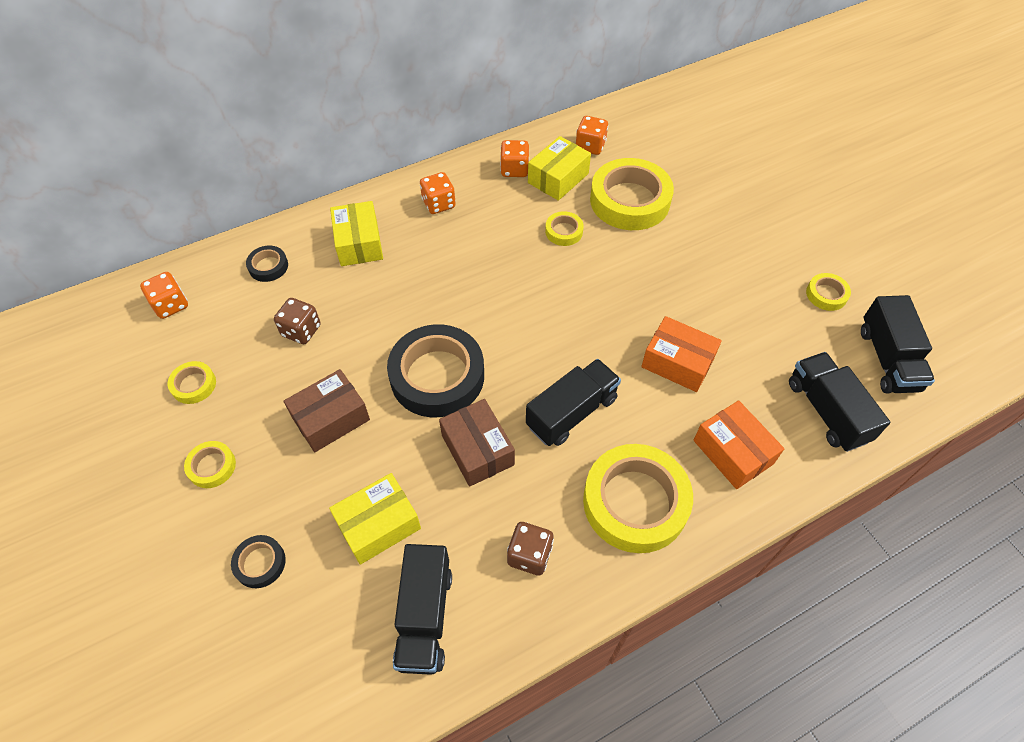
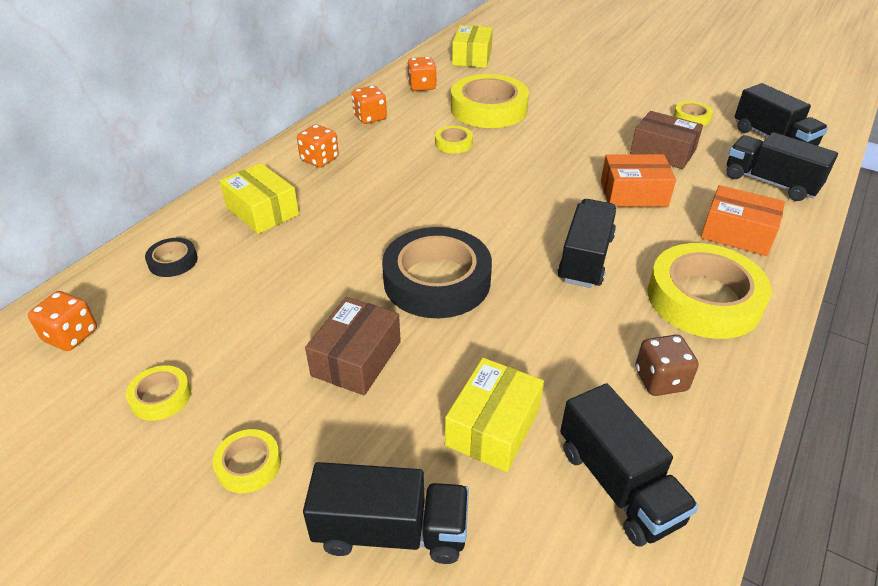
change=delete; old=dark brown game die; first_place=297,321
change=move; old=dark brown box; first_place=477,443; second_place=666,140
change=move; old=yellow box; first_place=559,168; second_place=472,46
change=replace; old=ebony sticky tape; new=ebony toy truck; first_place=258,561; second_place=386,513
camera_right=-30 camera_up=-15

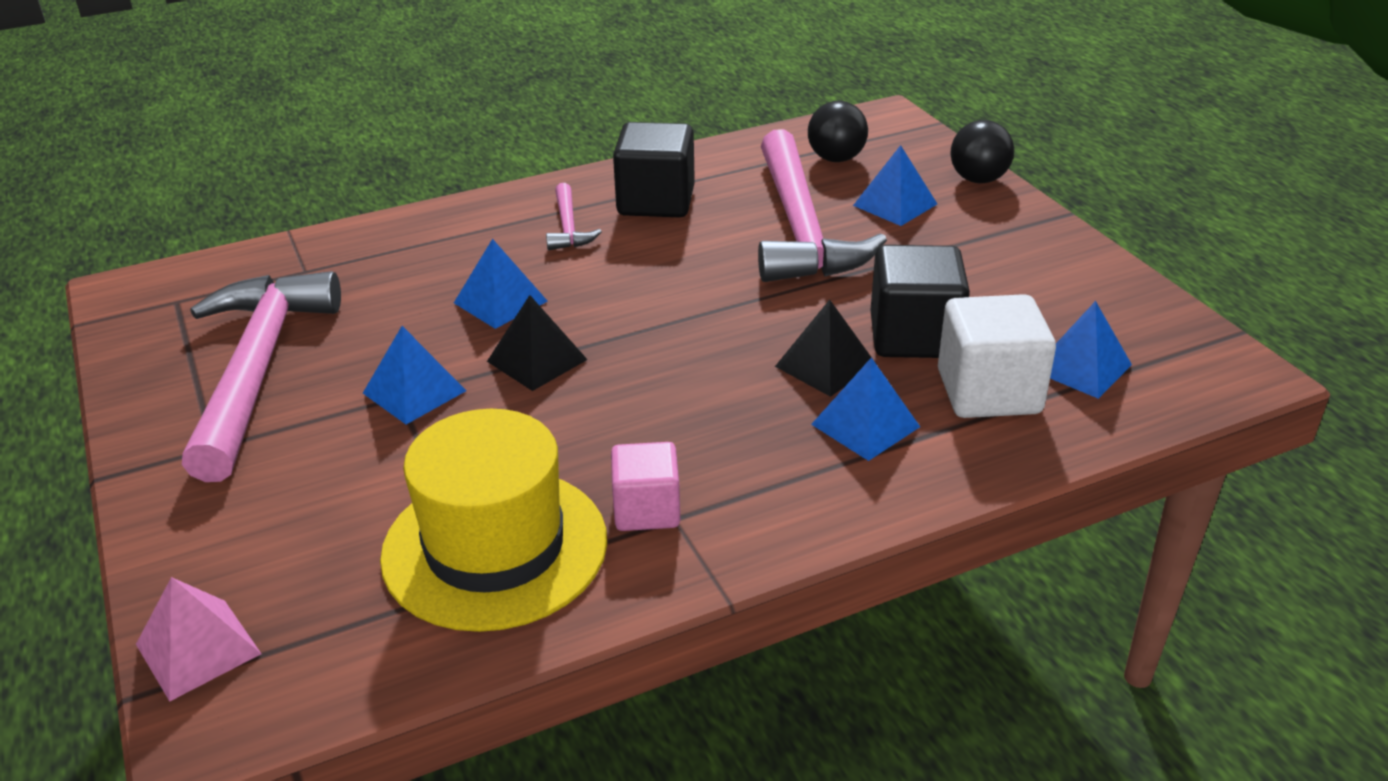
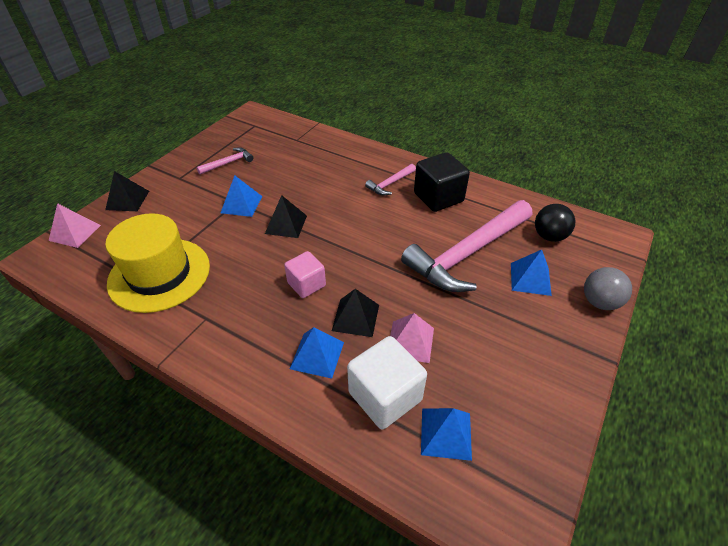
change=delete; old=blue solid pyramid; first_place=501,284
change=insert; new=ebony solid pyramid; second_place=127,191
change=move; old=rose-pink cube; first_place=645,486; second_place=305,274
change=replace; old=ebony cube; new=rose-pink solid pyramid; first_place=920,301; second_place=412,338
change=recolor; old=ebony ball; new=grey ball; first_place=982,151; second_place=608,288
change=resize; old=rose-pink hammer; first_place=261,376; second_place=224,161; factor=0.44
camera_right=55 camera_up=10

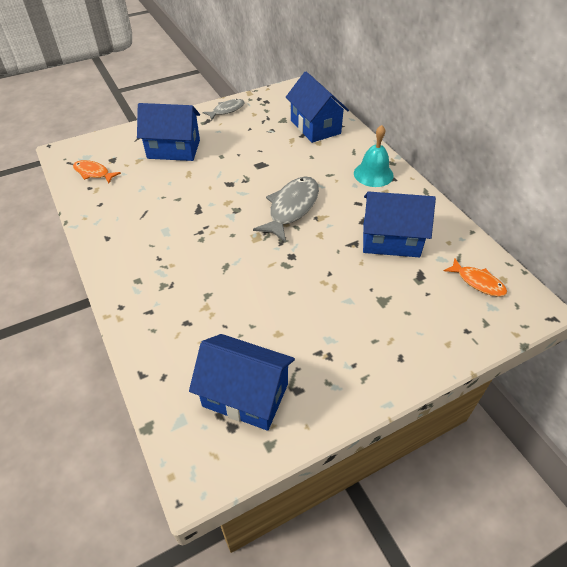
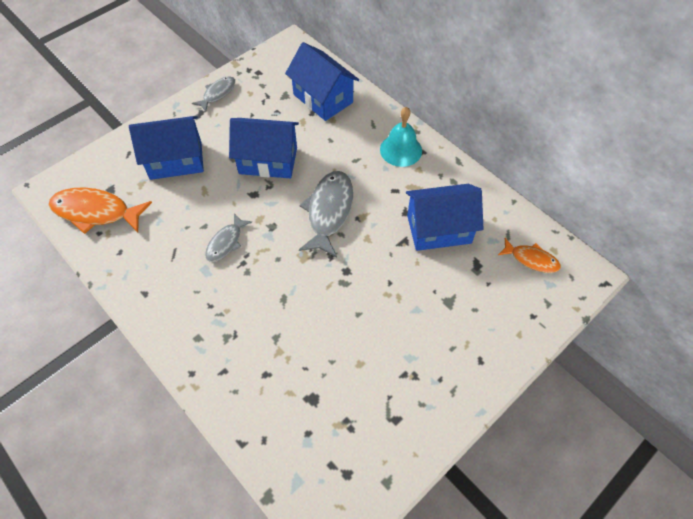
change=insert; new=grey fish figure; second_place=228,237
change=move; old=blue cottage; first_place=242,382; second_place=264,148
change=resize; old=orange fish figure; first_place=97,171; second_place=100,210; factor=1.73
camera_right=-15 camera_up=10

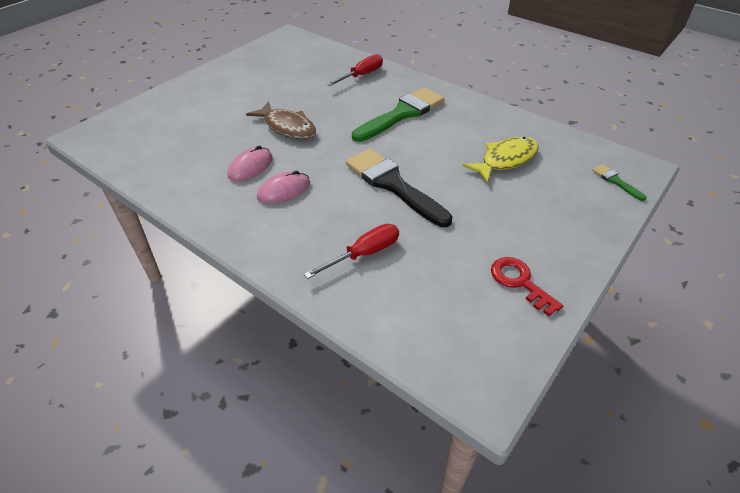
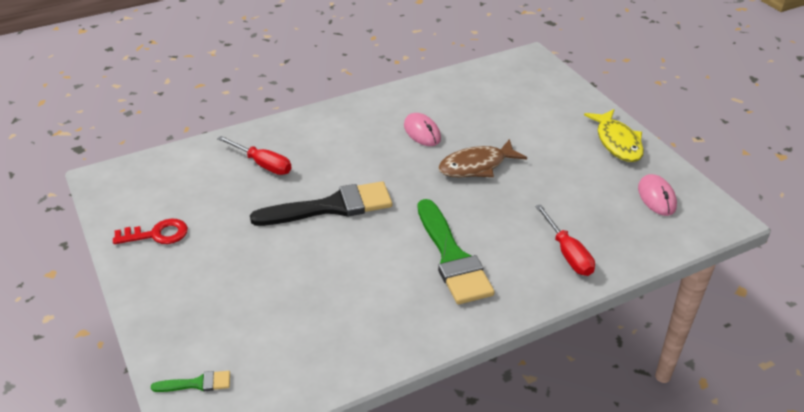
change=move; old=rose-pink mouse; first_place=283,187; second_place=657,195
change=move; old=yellow fish figure; first_place=500,160; second_place=614,135
change=rotate; old=red hand screwdriver; first_place=351,251; second_place=254,155; degrees=-45
camera_right=115 camera_up=-5

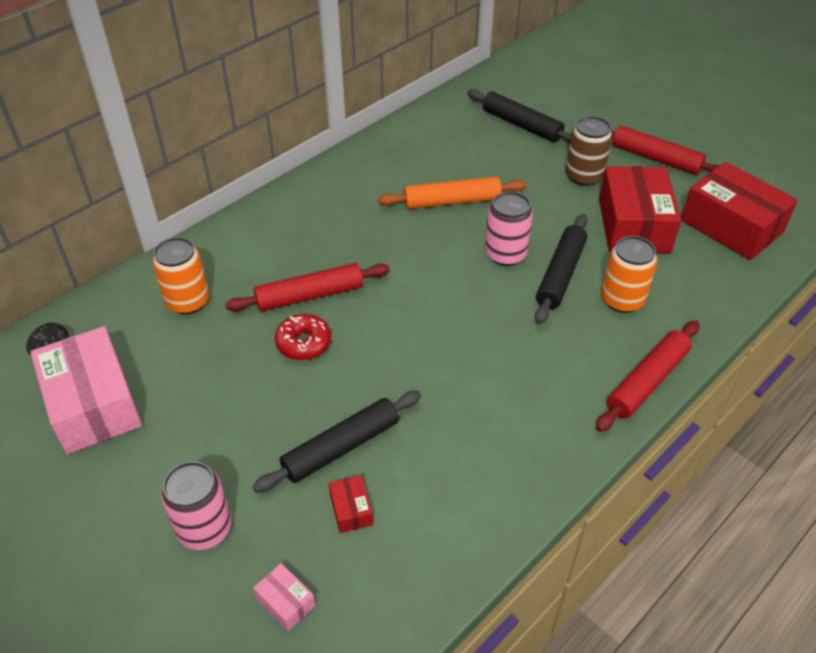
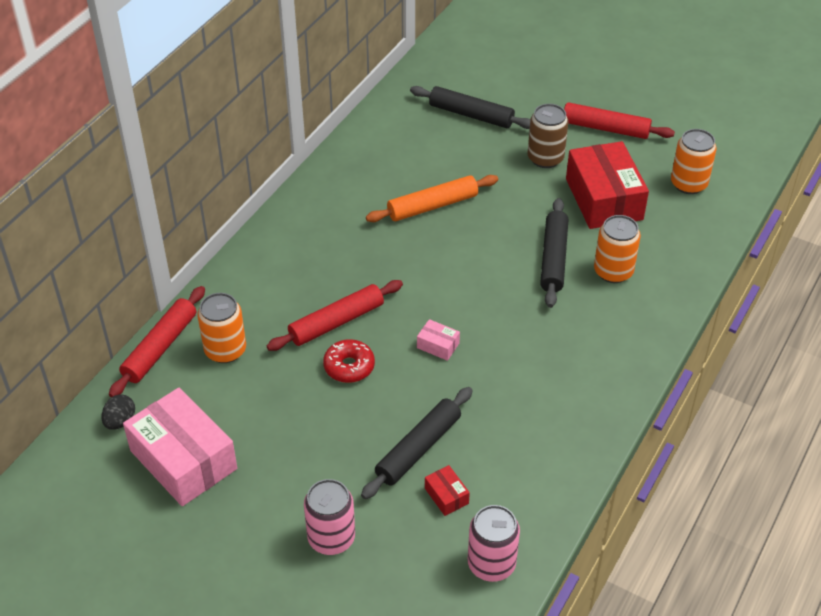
change=move; old=rose-pink box; first_place=284,597; second_place=438,340
change=move; old=rose-pink can; first_place=509,228; second_place=494,543
change=move; old=red pastry roller; first_place=647,376; second_place=157,341
change=replace; old=red box; new=orange can; first_place=739,211; second_place=694,161
camera_right=-15 camera_up=0

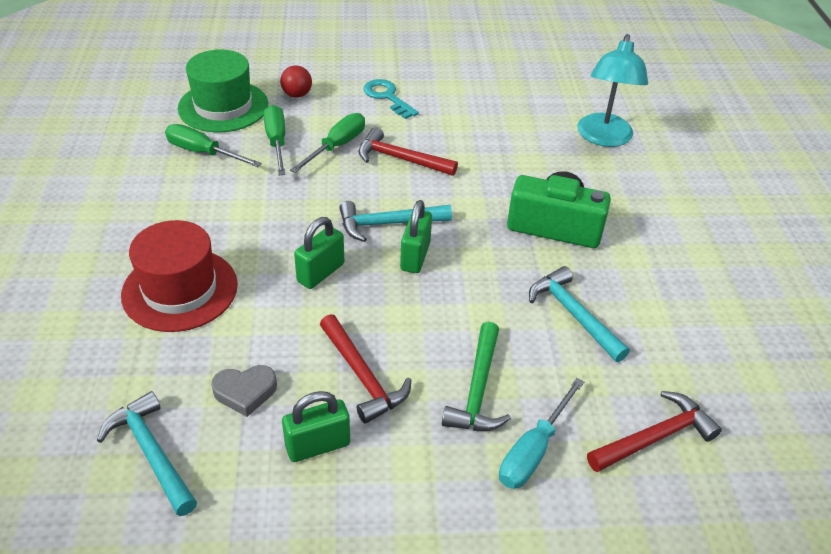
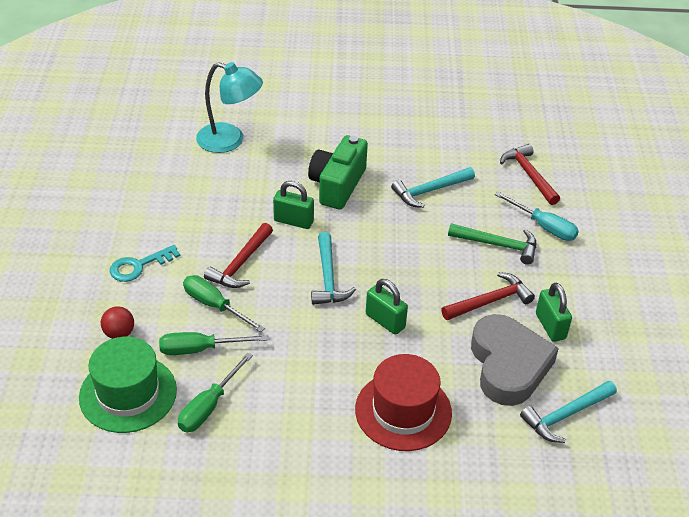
change=move; old=green small lock; first_place=416,236; second_place=293,205
change=resize; old=grey heart shape; first_place=244,391; second_place=515,360; factor=2.13
camera_right=-85 camera_up=0

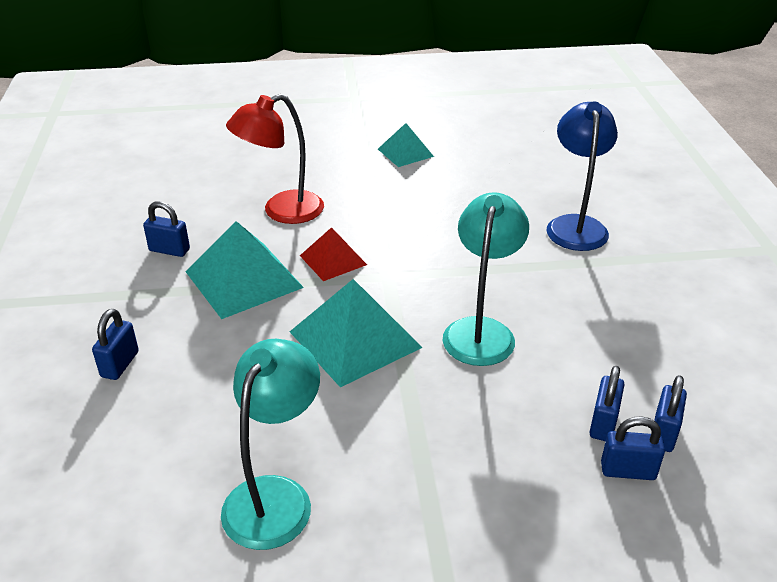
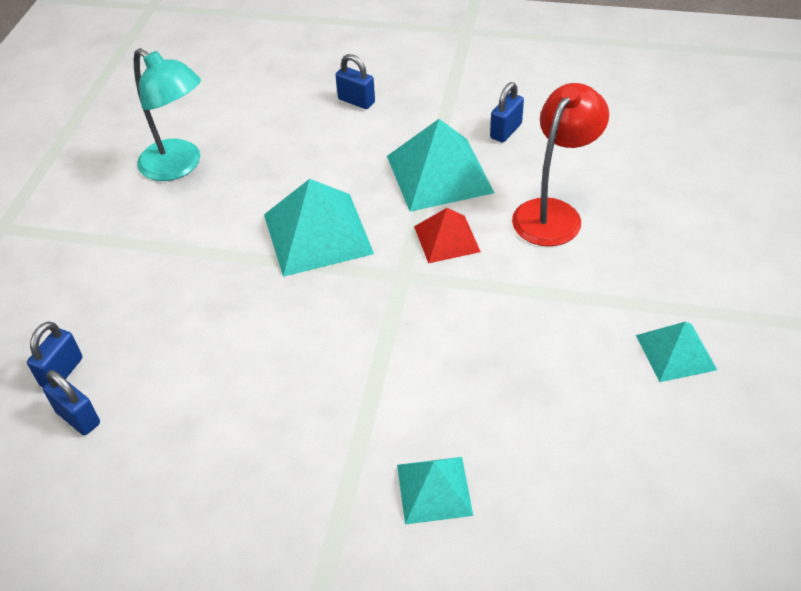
change=delete; old=teal lamp; first_place=485,279
change=delete; old=blue small lock; first_place=606,403
change=replace; old=blue lamp; new=teal solid pyramid; first_place=582,176; second_place=435,490
change=rotate; old=red lamp; first_place=275,159; second_place=560,164; degrees=45
camera_right=110 camera_up=10

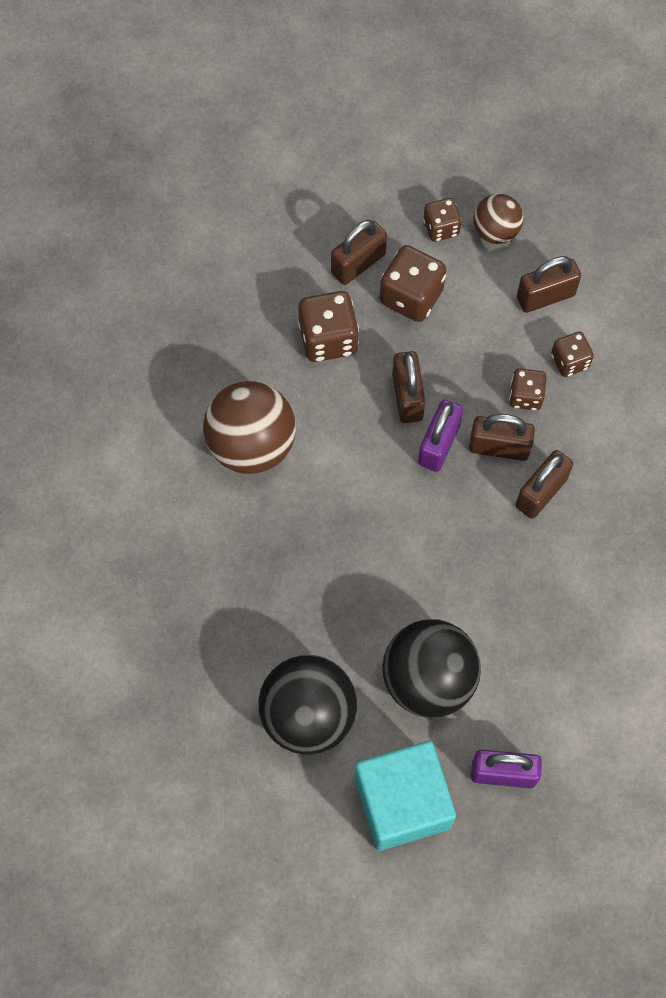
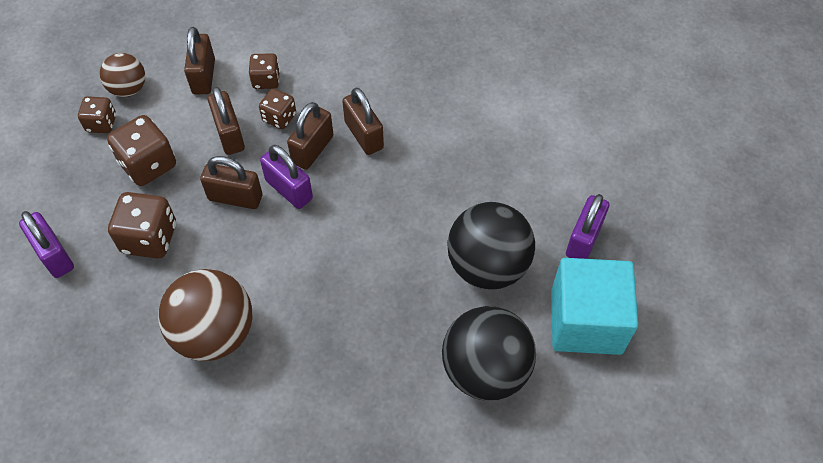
change=insert; new=purple small lock; second_place=46,244
change=move; old=dark brown small lock; first_place=359,252; second_place=226,120
camera_right=-70 camera_up=-10

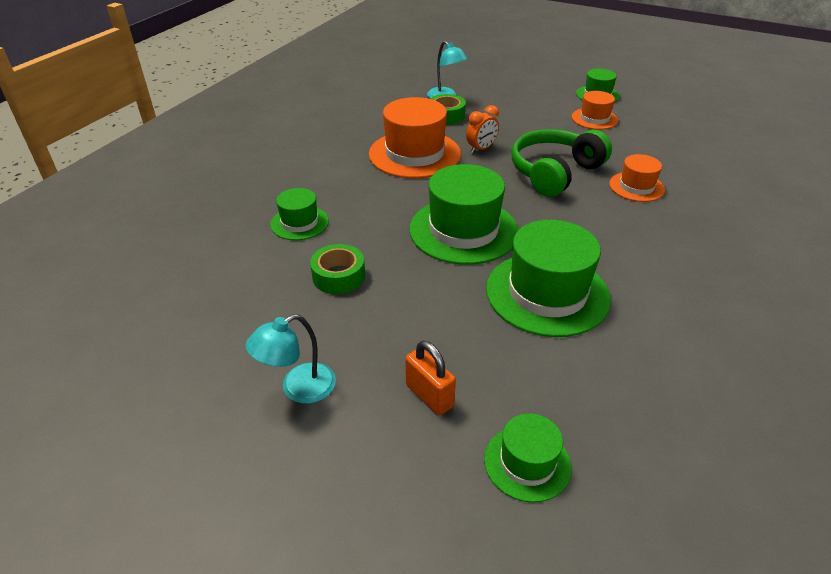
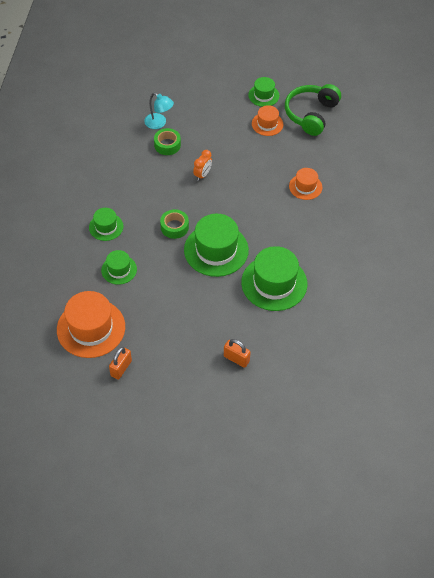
change=delete; old=teal lamp; first_place=290,359
change=insert; new=orange small lock; second_place=120,363
change=move; old=green sticky tape; first_place=337,269; second_place=174,224
change=move; old=orange hat; first_place=415,137; second_place=91,324
change=move; old=green hat; first_place=528,458; second_place=106,224
change=move; old=green headset; first_place=562,163; second_place=313,110
camera_right=-20 camera_up=15

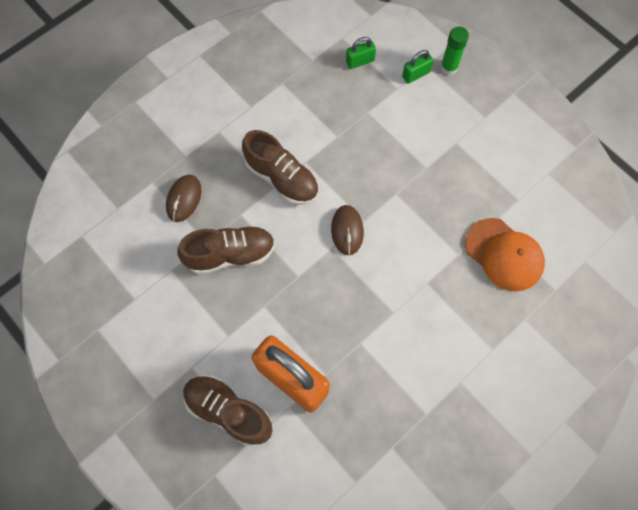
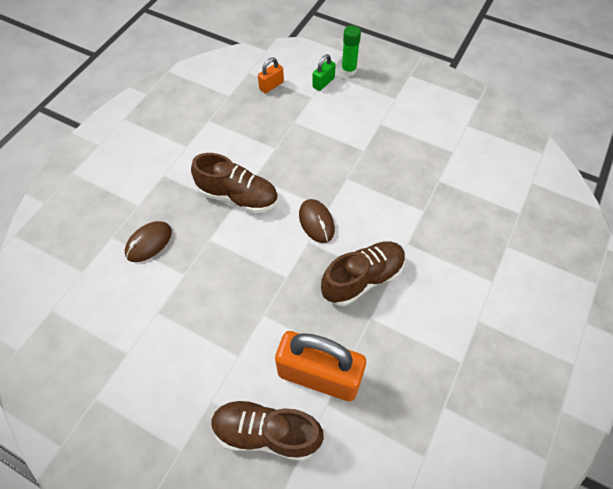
change=delete; old=orange baseball cap; first_place=505,254
change=move; old=dark brown sneaker; first_place=226,249; second_place=363,273
change=recolor; old=green small lock; new=orange small lock; first_place=361,53; second_place=271,75
change=rotate; old=dark brown mouse; first_place=183,198; second_place=148,241; degrees=45
camera_right=-20 camera_up=-10

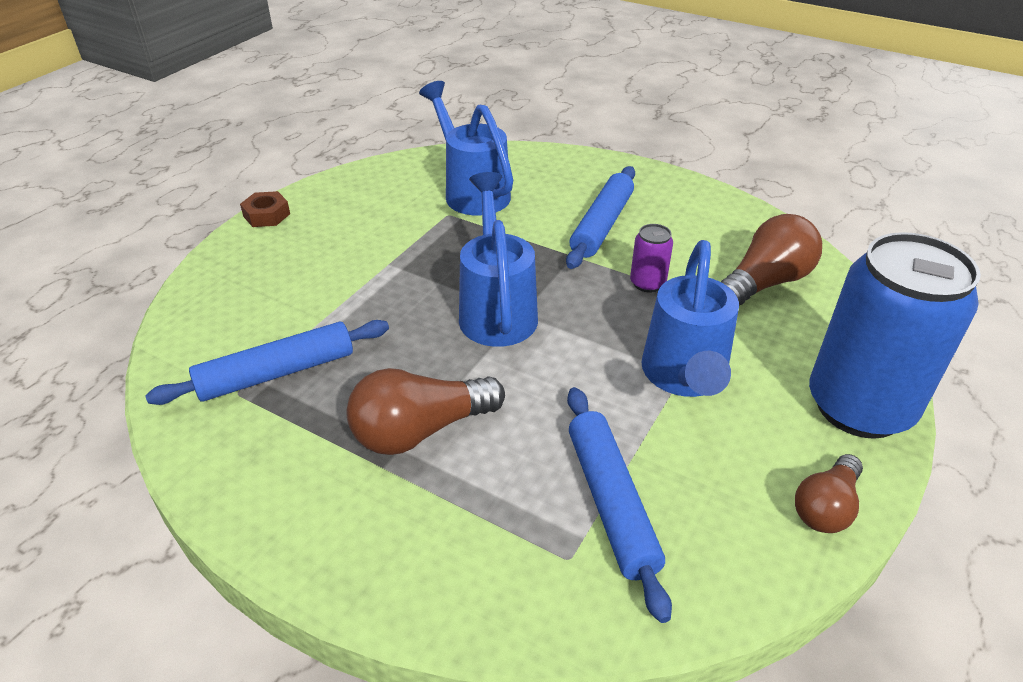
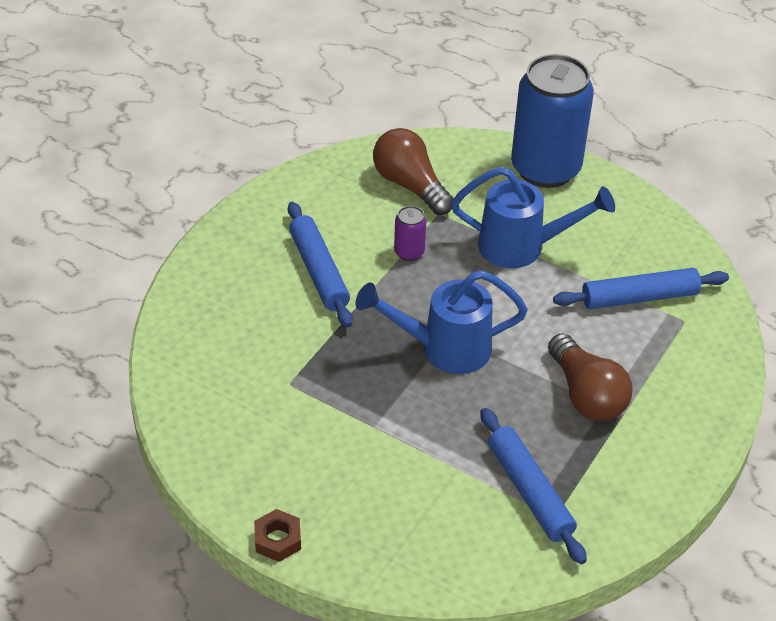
change=delete; old=blue sprinkling can; first_place=466,148
change=delete; old=dark brown bulb; first_place=829,493
change=rotate; old=blue pastry roller; first_place=600,217; second_place=320,264; degrees=45
camera_right=-90 camera_up=5

